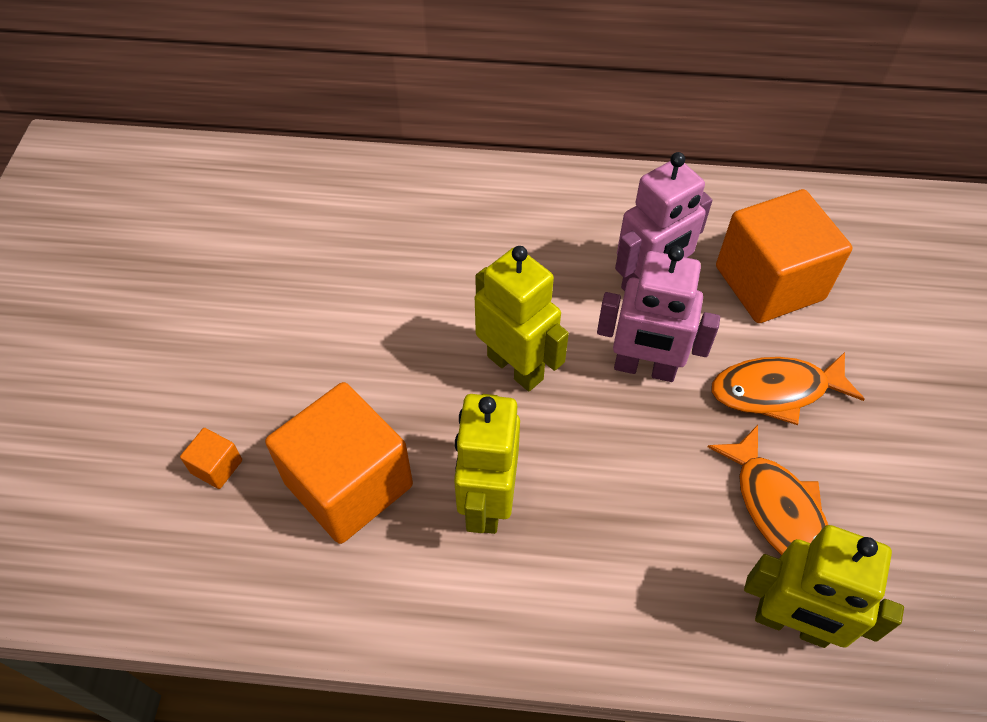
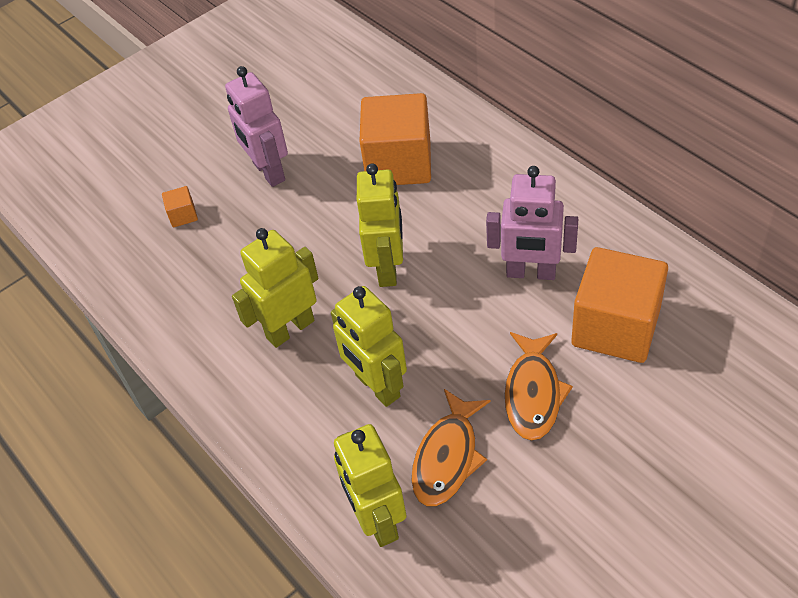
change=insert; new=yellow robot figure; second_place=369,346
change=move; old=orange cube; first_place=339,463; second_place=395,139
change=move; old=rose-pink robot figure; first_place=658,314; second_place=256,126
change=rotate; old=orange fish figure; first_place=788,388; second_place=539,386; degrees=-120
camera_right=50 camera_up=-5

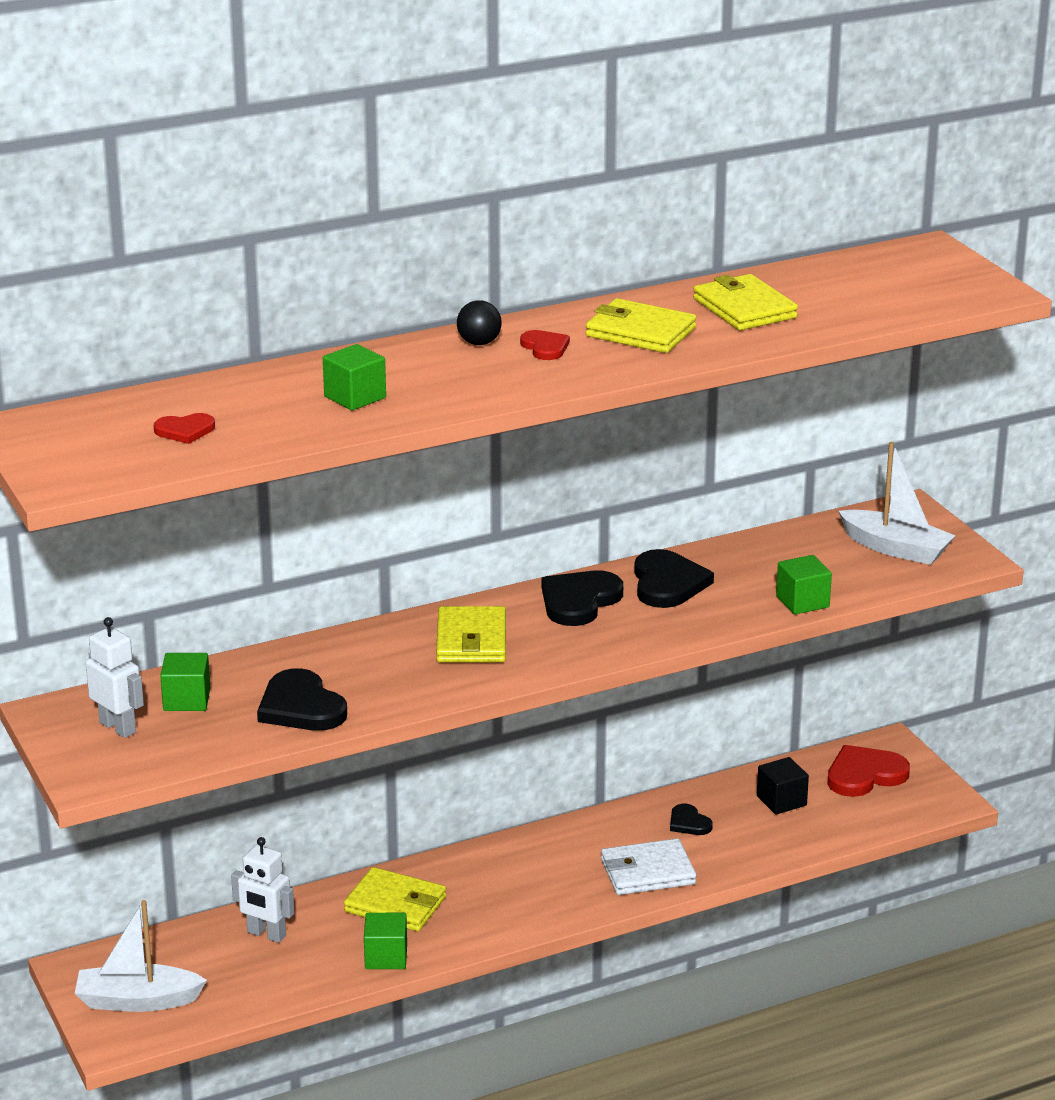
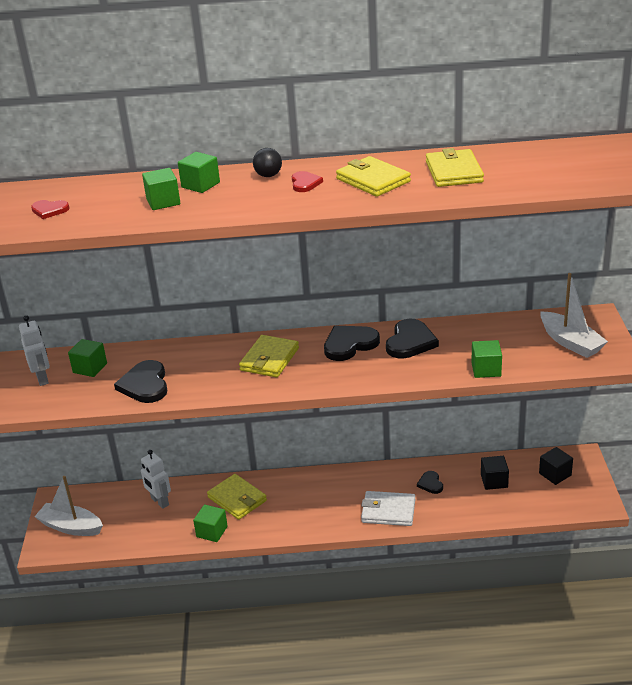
change=insert; new=green cube; second_place=199,172
change=replace; old=red heart shape; new=ebony cube; first_place=868,771; second_place=556,466
camera_right=25 camera_up=5

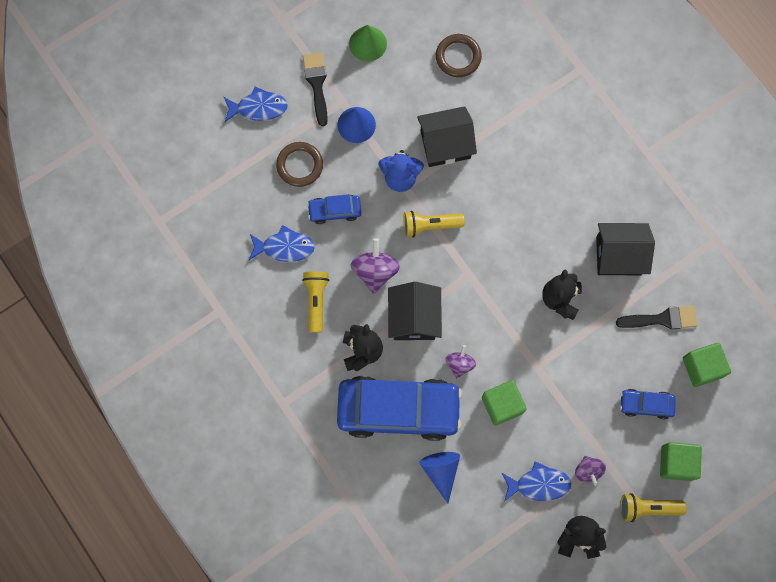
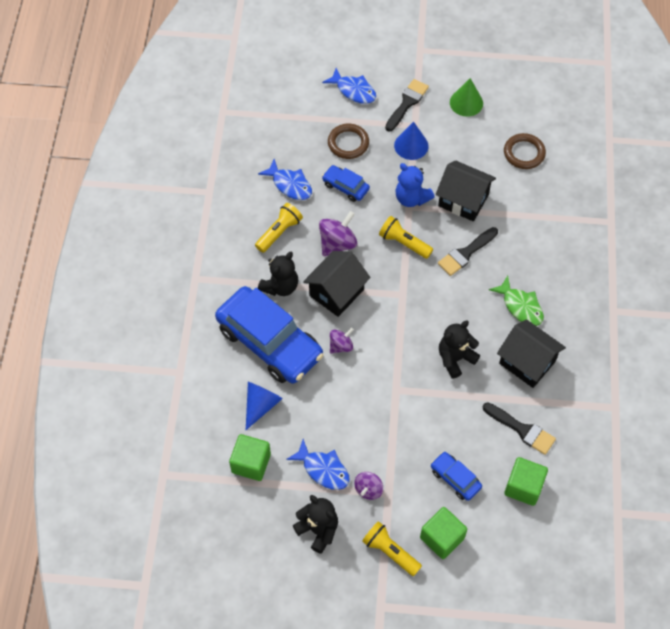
change=insert; new=ebony paint brush; second_place=468,251
change=insert; new=green fish figure; second_place=516,301
change=move; old=green cube; first_place=504,403; second_place=250,457
camera_right=40 camera_up=-15

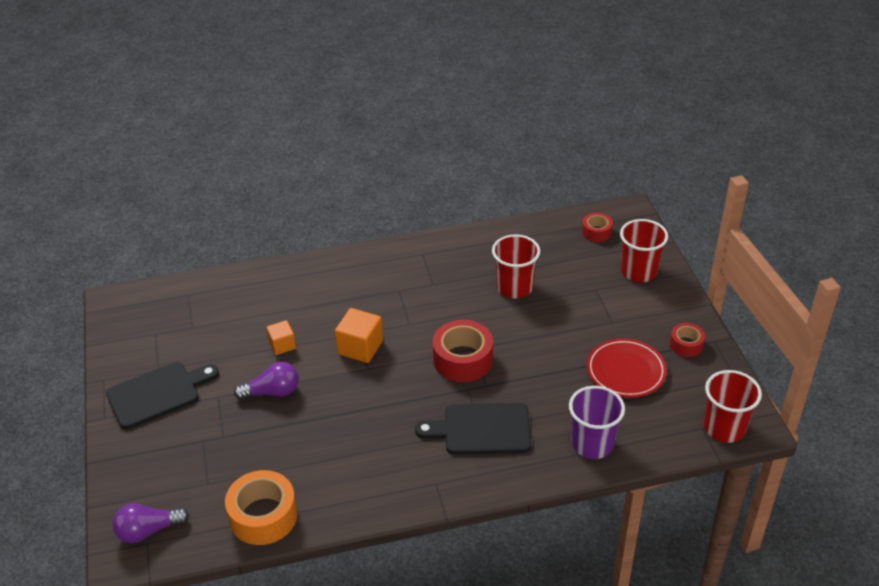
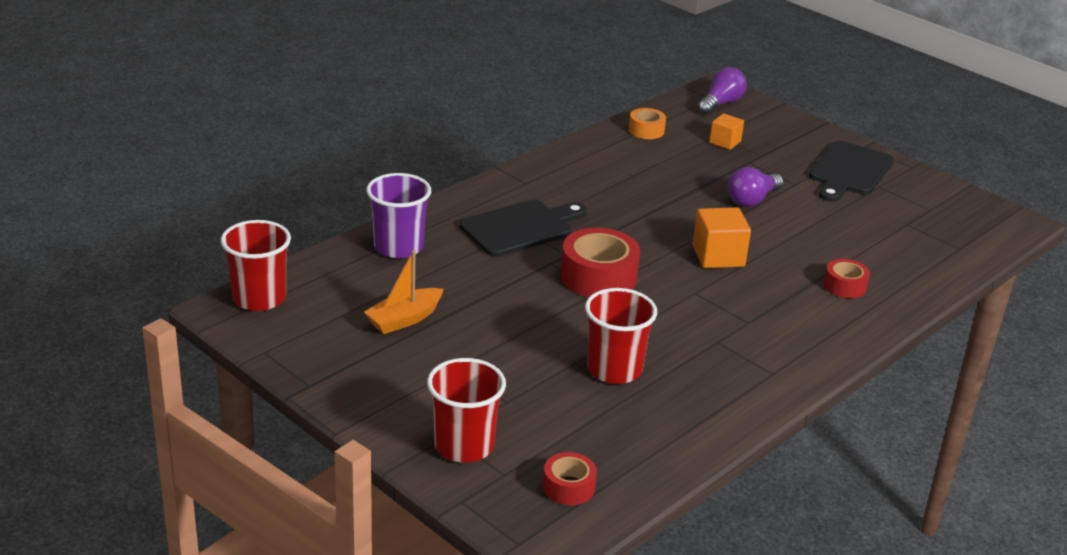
change=move; old=orange cube; first_place=281,337; second_place=726,131
change=move; old=red sticky tape; first_place=687,340; second_place=847,278
change=replace; old=red flat dish; new=orange sailboat; first_place=627,368; second_place=403,292
change=resize; old=orange sticky tape; first_place=261,507; second_place=647,123; factor=0.56
camera_right=145 camera_up=-10

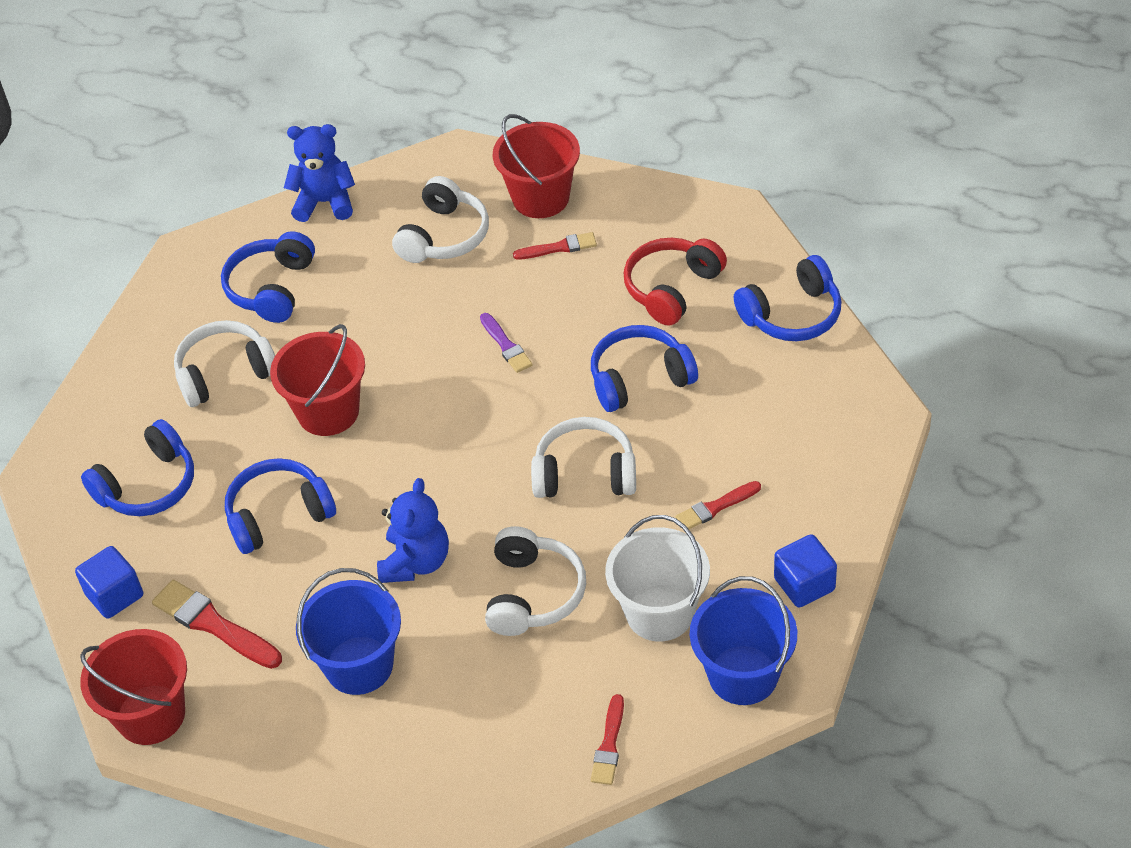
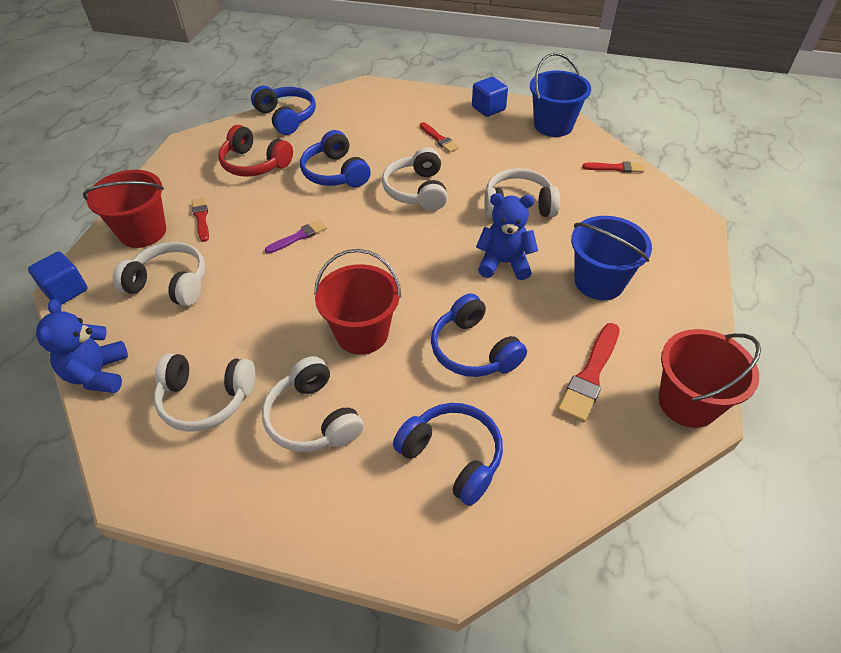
change=delete; old=pure white pail; first_place=657,578
change=move; old=blue cube; first_place=109,582; second_place=57,278
change=recolor; old=blue headset; new=pure white headset; first_place=268,277; second_place=204,392
camera_right=-100 camera_up=0

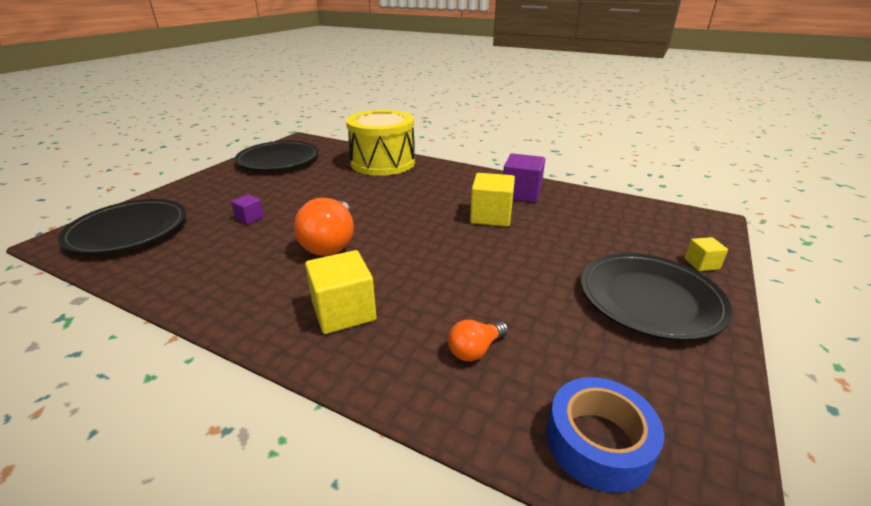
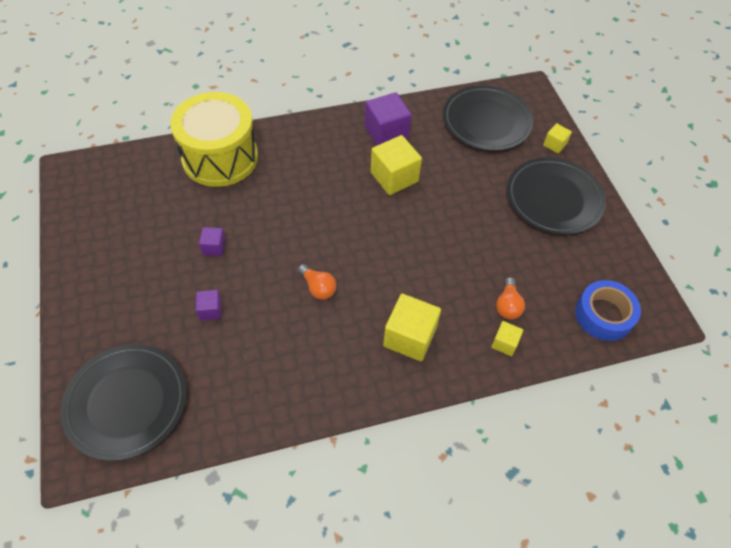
change=insert; new=purple cube; second_place=212,241
change=insert; new=yellow cube; second_place=507,338
change=move; old=ebony flat dish; first_place=277,156; second_place=488,118
change=resize; old=orange bulb; first_place=324,227; second_place=317,282; factor=0.53
camera_right=-45 camera_up=25

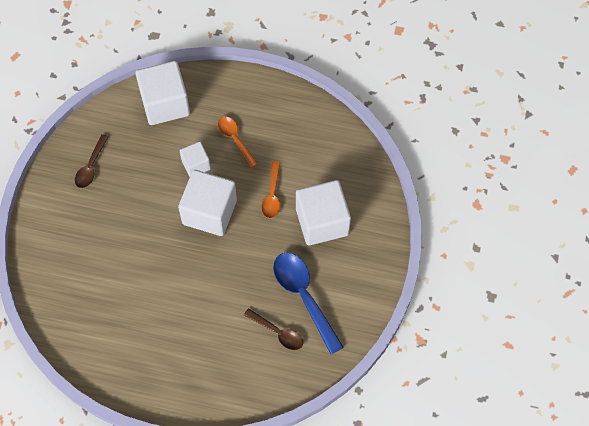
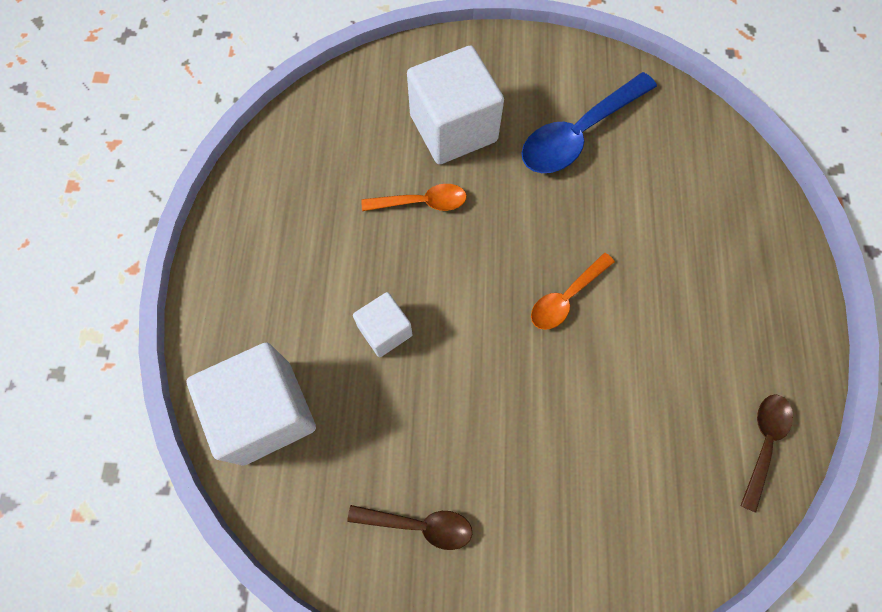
change=delete; old=pure white cube; first_place=207,203
change=move; old=orange tablespoon; first_place=238,142; second_place=573,291
change=move; old=dark brown tablespoon; first_place=273,329; second_place=766,453
camera_right=-100 camera_up=5

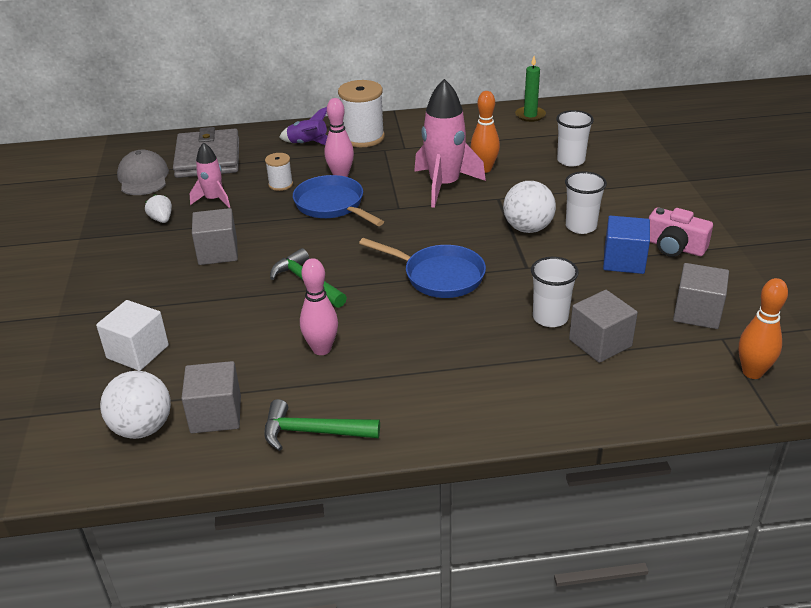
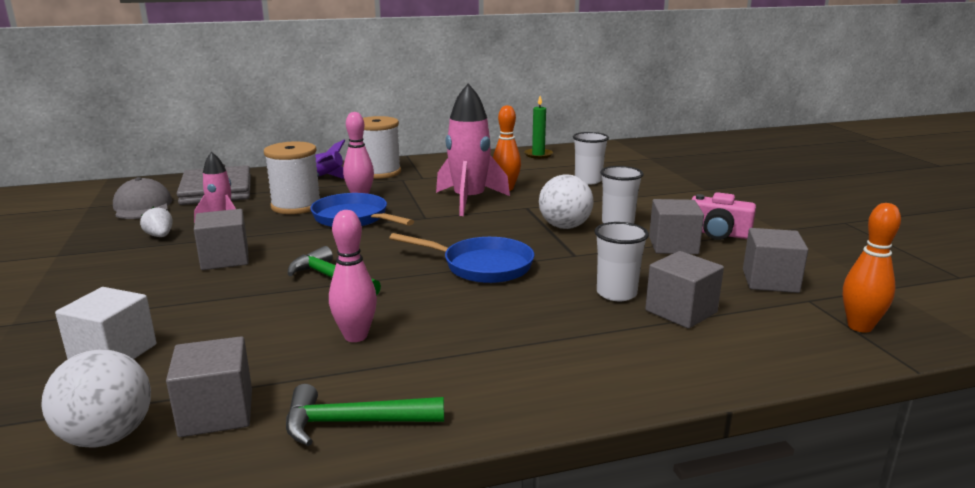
change=recolor; old=blue cube; new=grey cube; first_place=626,245; second_place=676,226
change=resize; old=pure white bobbin; first_place=279,172; second_place=292,178; factor=1.9
camera_right=-10 camera_up=-15

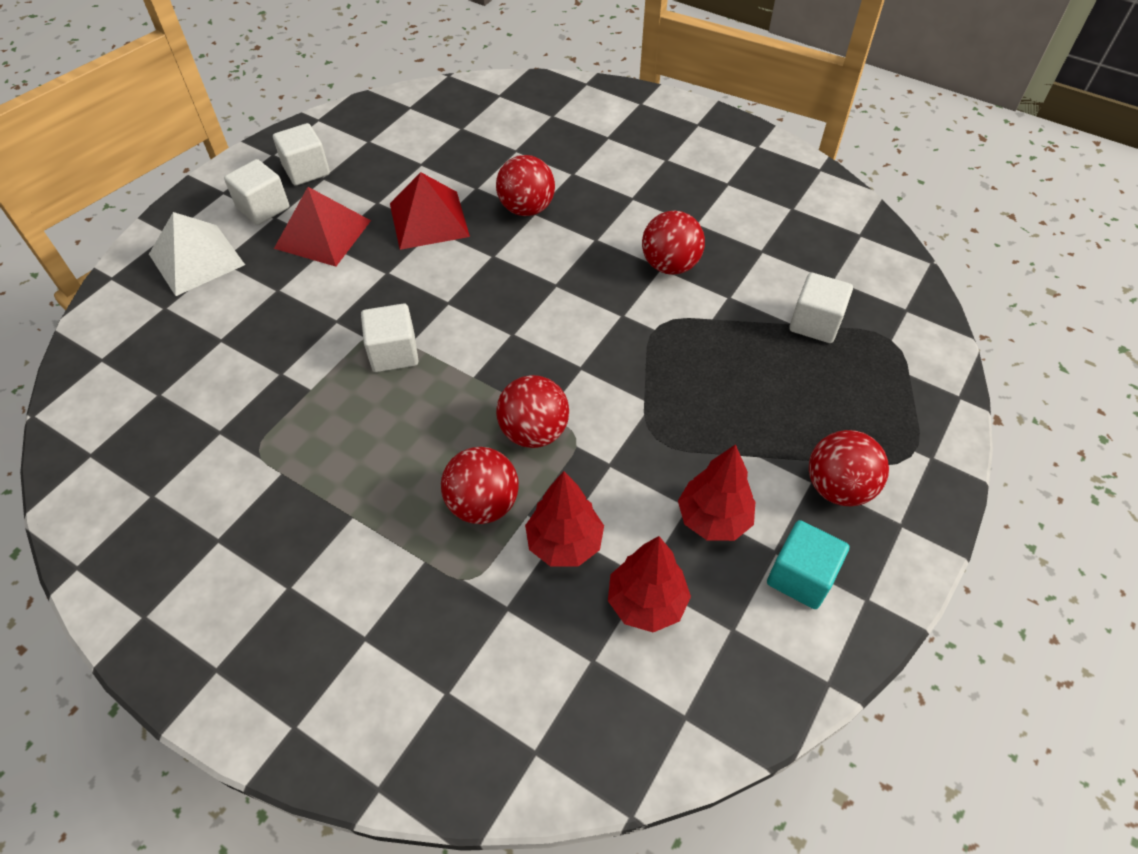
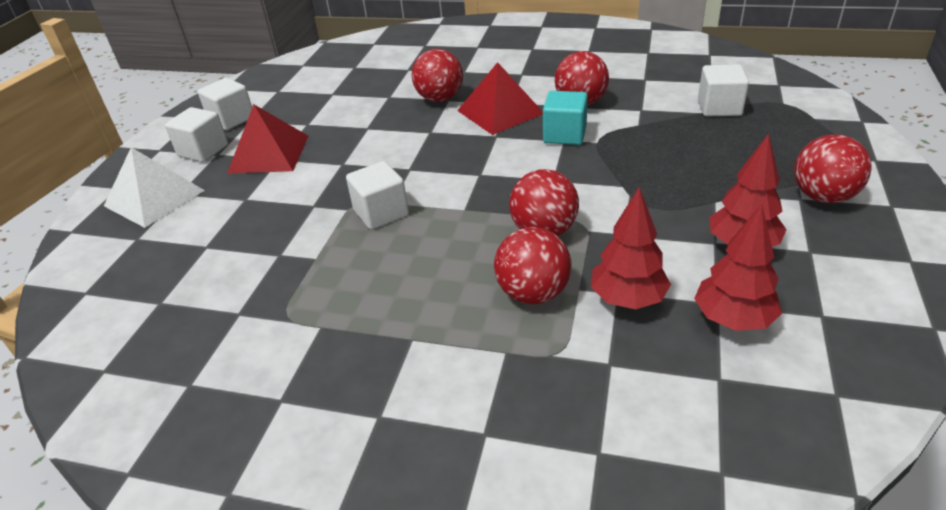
change=move; old=red solid pyramid; first_place=430,211; second_place=500,98
change=move; old=teal cube; first_place=808,564; second_place=565,118
camera_right=-15 camera_up=-15

